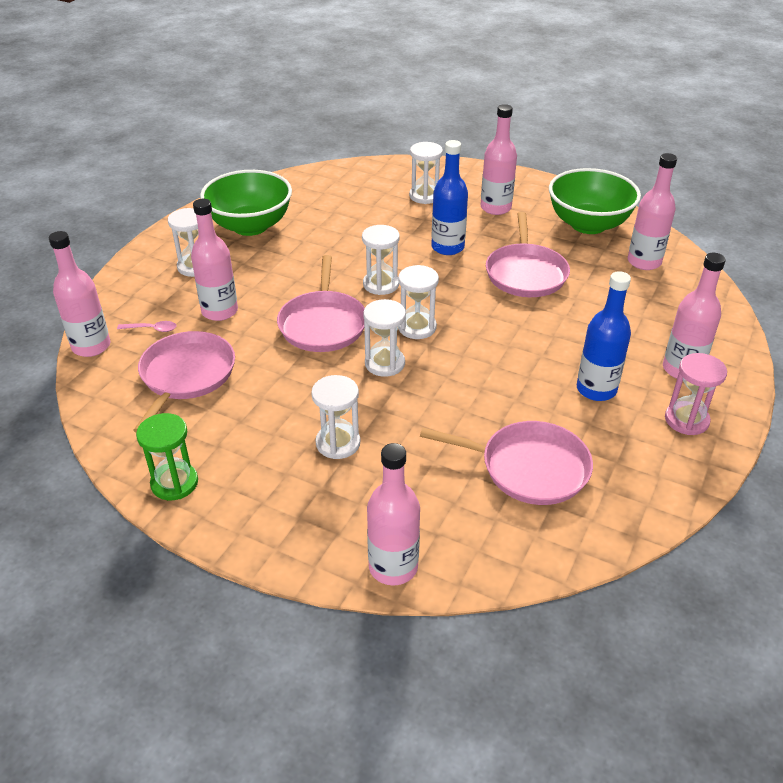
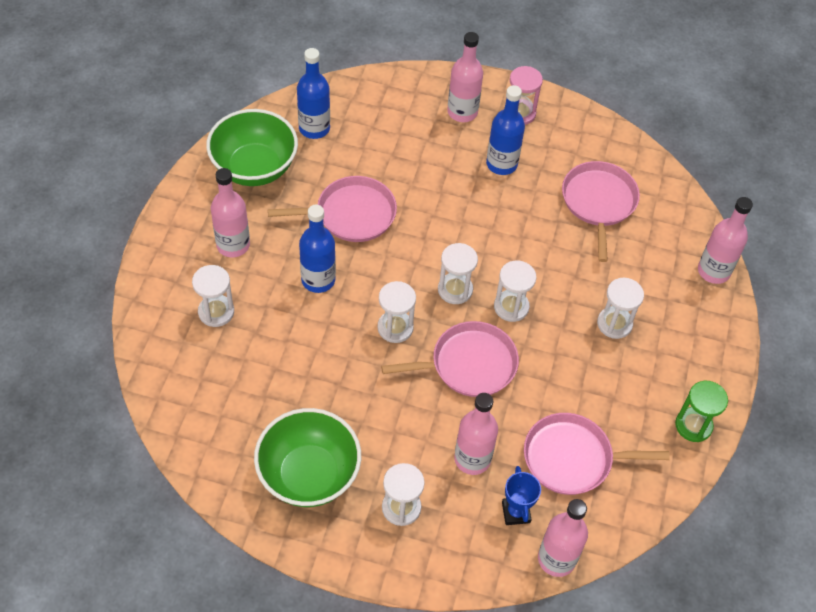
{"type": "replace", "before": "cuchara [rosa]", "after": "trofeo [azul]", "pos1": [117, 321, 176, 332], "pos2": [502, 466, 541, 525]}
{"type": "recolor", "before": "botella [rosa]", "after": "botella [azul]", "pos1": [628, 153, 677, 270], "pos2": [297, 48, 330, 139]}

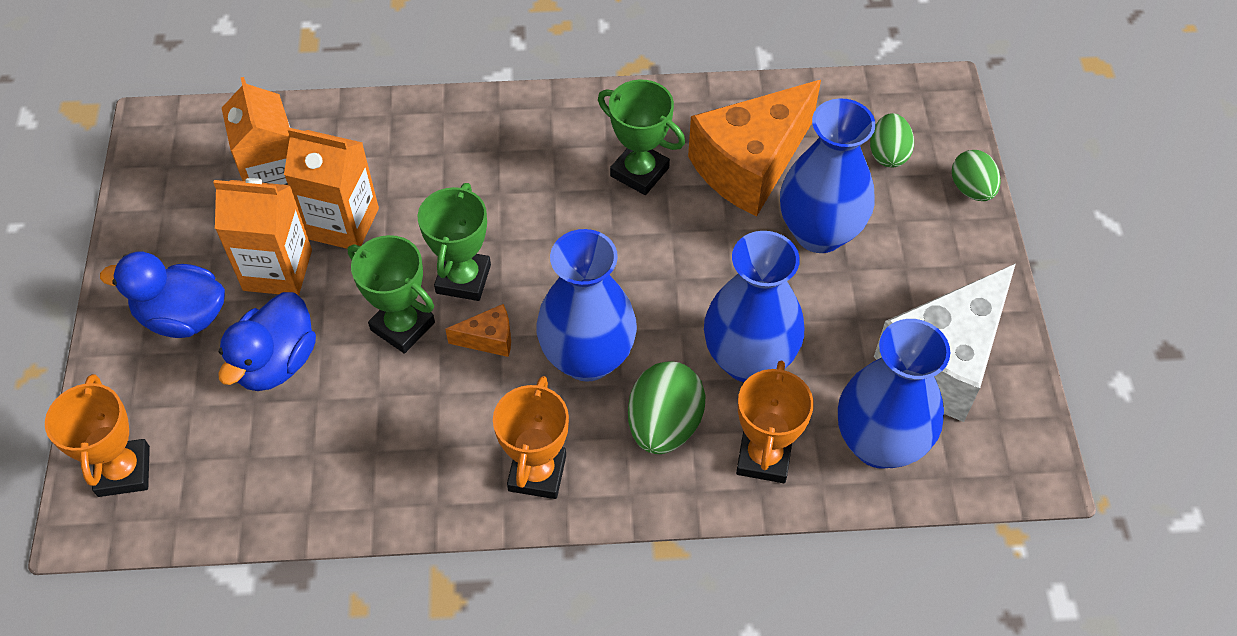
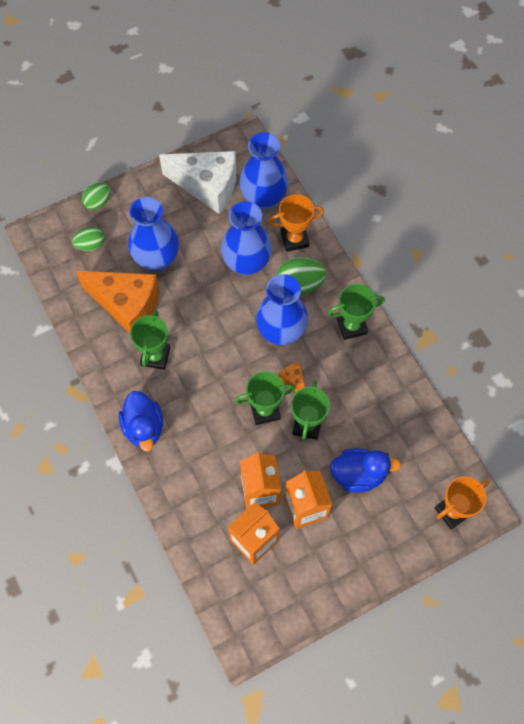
{"type": "move", "before": "pato [azul]", "pos1": [100, 252, 225, 338], "pos2": [119, 391, 163, 451]}
{"type": "recolor", "before": "trofeo [naranja]", "after": "trofeo [verde]", "pos1": [493, 376, 569, 499], "pos2": [327, 284, 385, 340]}

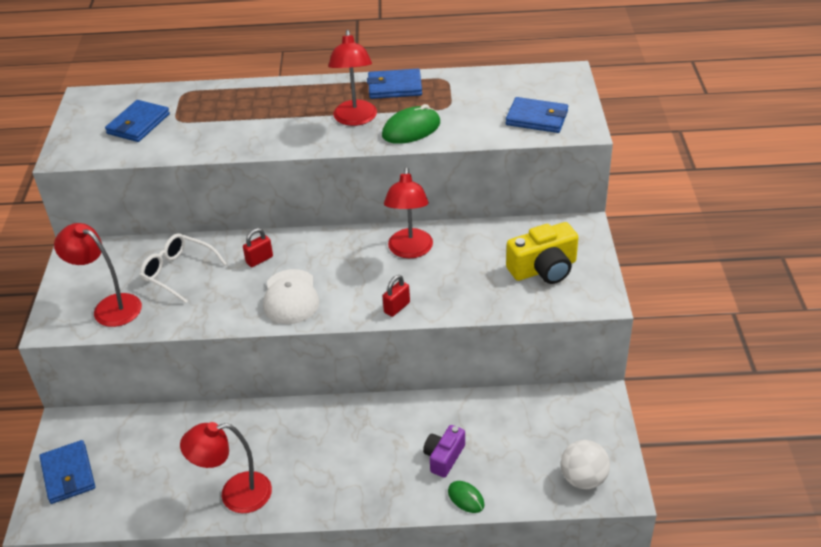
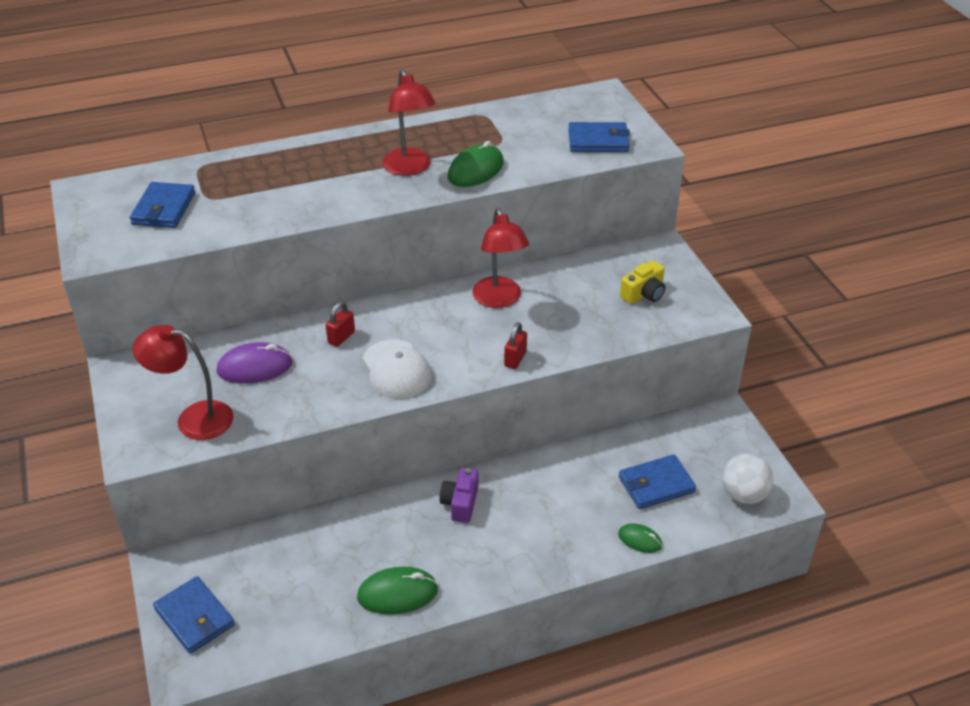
{"type": "replace", "before": "gafas [blanco]", "after": "ratón [morado]", "pos1": [140, 233, 227, 303], "pos2": [216, 342, 293, 384]}
{"type": "replace", "before": "lámpara [rojo]", "after": "ratón [verde]", "pos1": [180, 422, 272, 513], "pos2": [357, 567, 438, 615]}
{"type": "move", "before": "cartera [azul]", "pos1": [367, 69, 422, 99], "pos2": [619, 454, 696, 509]}
{"type": "move", "before": "cámara [morado]", "pos1": [423, 425, 465, 478], "pos2": [440, 468, 479, 523]}
{"type": "resize", "before": "cámara [amarillo]", "pos1": [506, 222, 578, 284], "pos2": [620, 260, 665, 304], "scale": 0.64}

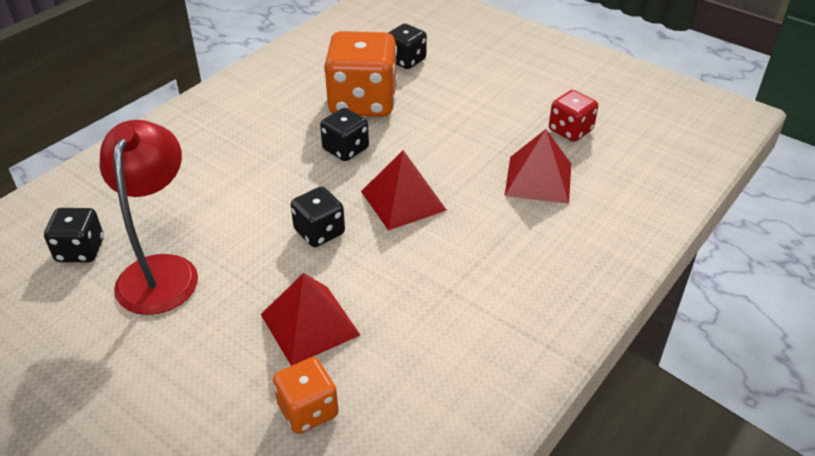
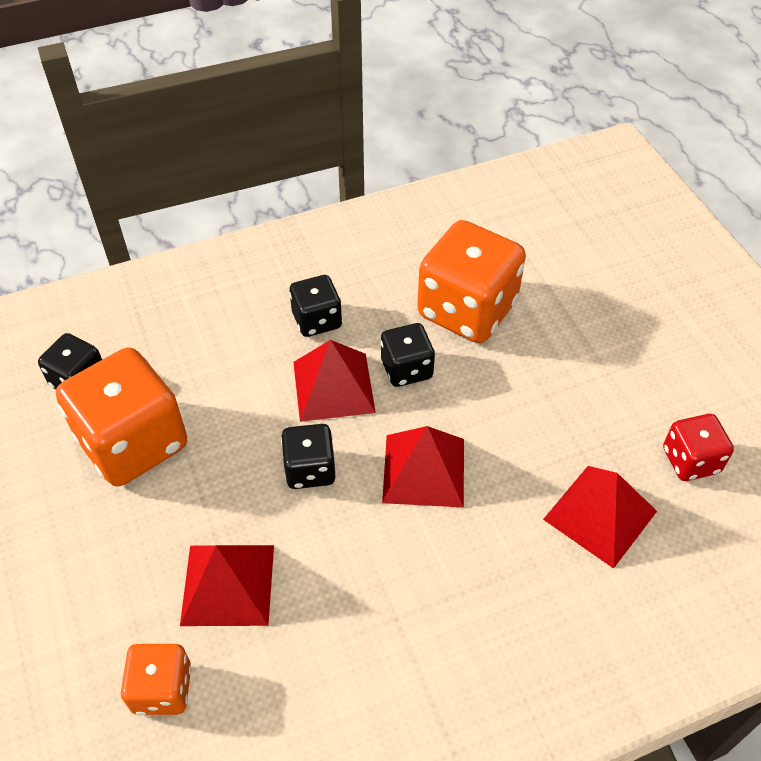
{"type": "replace", "before": "lámpara [rojo]", "after": "dado [naranja]", "pos1": [99, 120, 198, 315], "pos2": [56, 348, 187, 486]}
{"type": "move", "before": "dado [negro]", "pos1": [388, 24, 427, 69], "pos2": [289, 275, 342, 337]}
{"type": "insert", "after": "pirámide [rojo]", "pos2": [293, 340, 376, 422]}

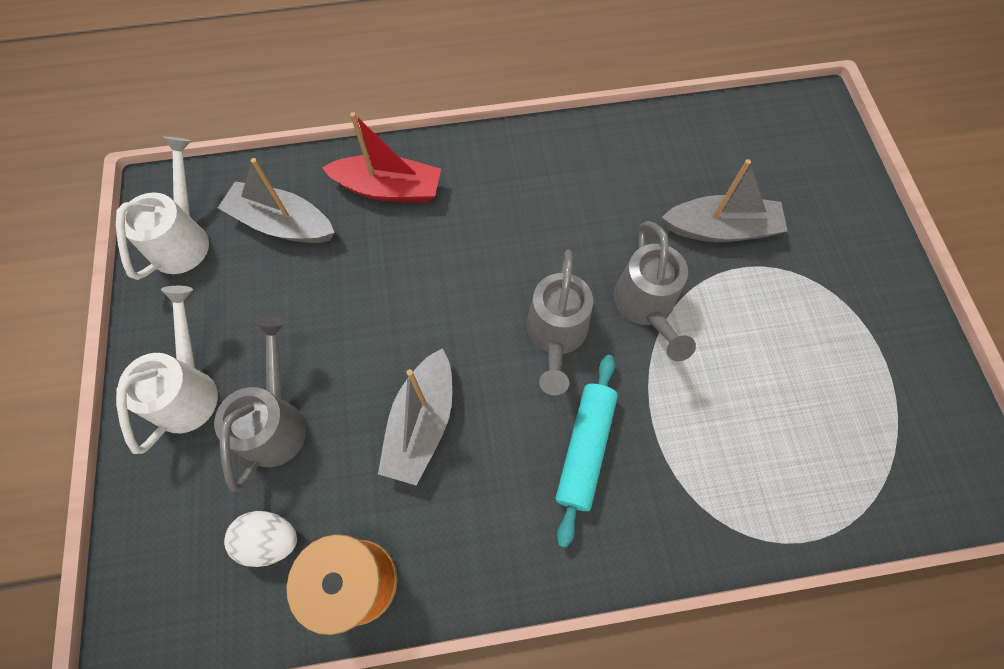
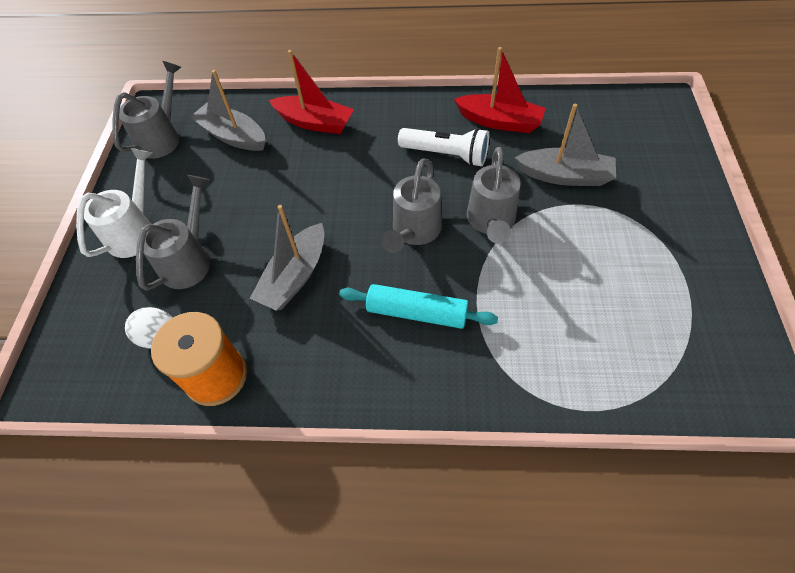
{"type": "recolor", "before": "regadera [blanco]", "after": "regadera [gris]", "pos1": [116, 137, 209, 280], "pos2": [112, 61, 181, 159]}
{"type": "rotate", "before": "rodillo [turquesa]", "pos1": [555, 355, 618, 548], "pos2": [339, 284, 498, 329], "turn": 75}
{"type": "insert", "after": "lámpara de mano [blanco]", "pos2": [398, 128, 489, 167]}
{"type": "insert", "after": "barco [rojo]", "pos2": [454, 47, 545, 133]}

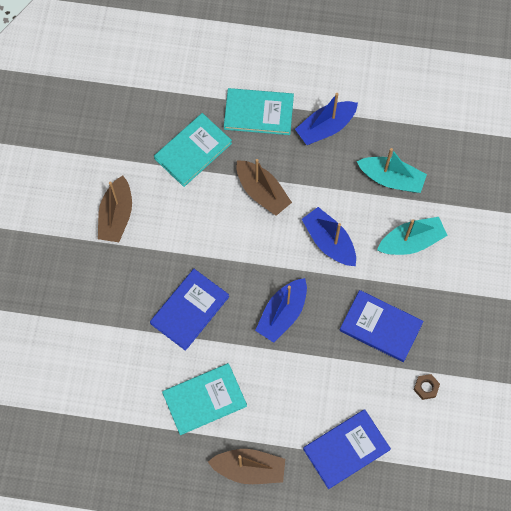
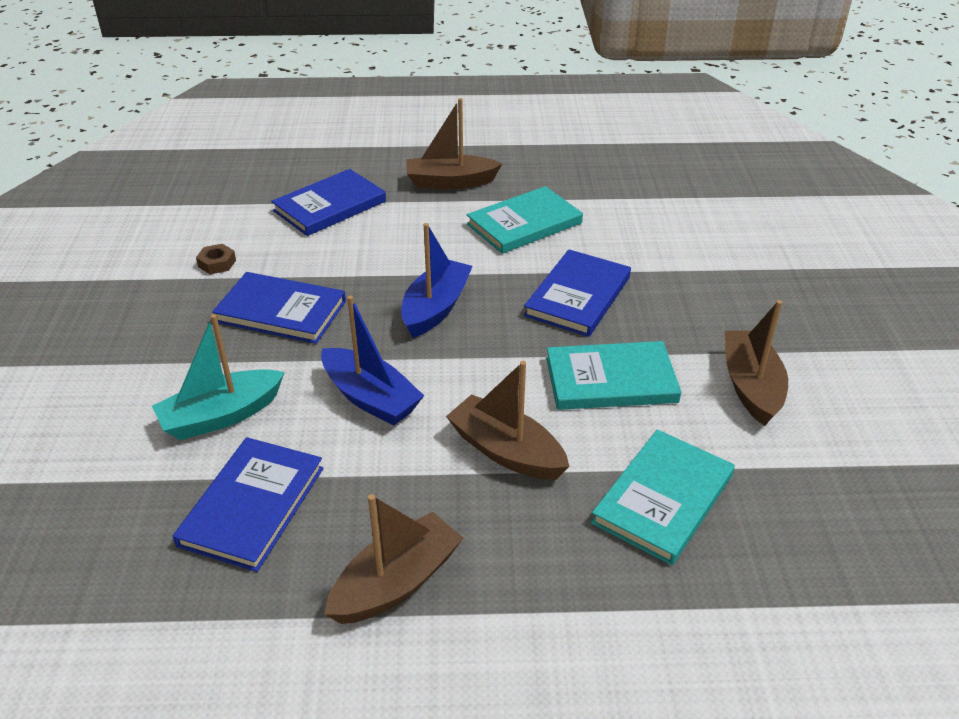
{"type": "move", "before": "libro [turquesa]", "pos1": [224, 88, 294, 135], "pos2": [546, 341, 681, 410]}
{"type": "recolor", "before": "barco [azul]", "after": "barco [marrón]", "pos1": [295, 93, 358, 145], "pos2": [324, 494, 463, 624]}
{"type": "replace", "before": "barco [turquesa]", "after": "libro [azul]", "pos1": [357, 148, 427, 193], "pos2": [173, 437, 324, 572]}

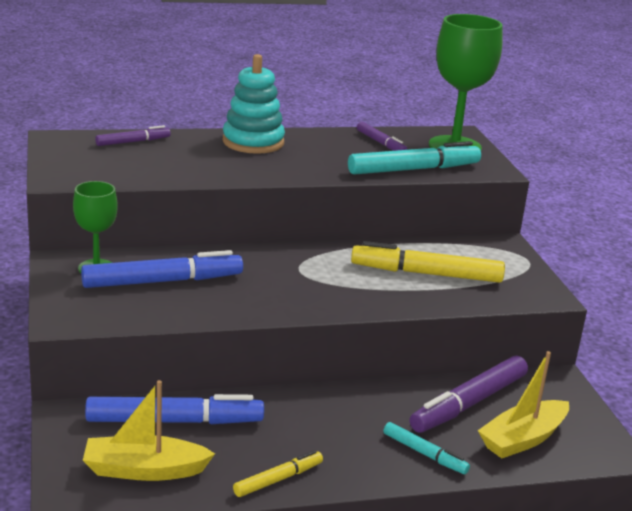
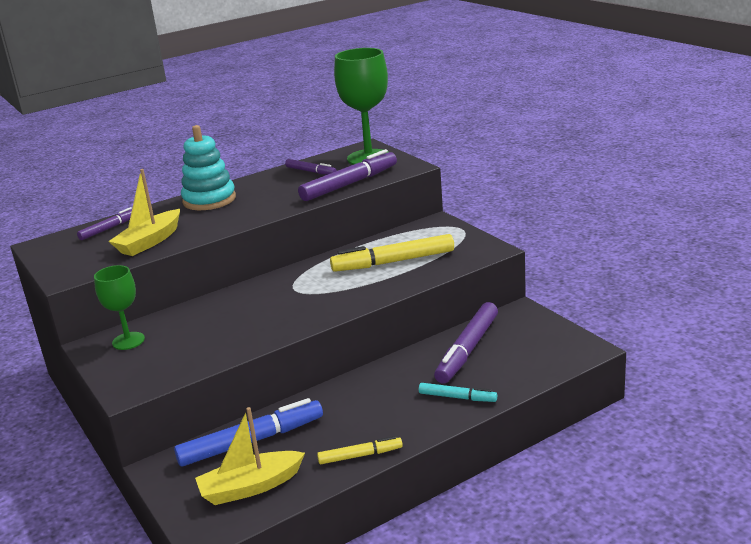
{"type": "delete", "before": "rotulador [azul]", "pos1": [81, 250, 243, 288]}
{"type": "rotate", "before": "rotulador [amarillo]", "pos1": [233, 450, 323, 497], "pos2": [317, 436, 403, 464], "turn": 45}
{"type": "recolor", "before": "rotulador [turquesa]", "after": "rotulador [morado]", "pos1": [348, 141, 481, 175], "pos2": [298, 149, 397, 201]}
{"type": "move", "before": "barco [amarillo]", "pos1": [478, 351, 569, 458], "pos2": [108, 169, 180, 256]}

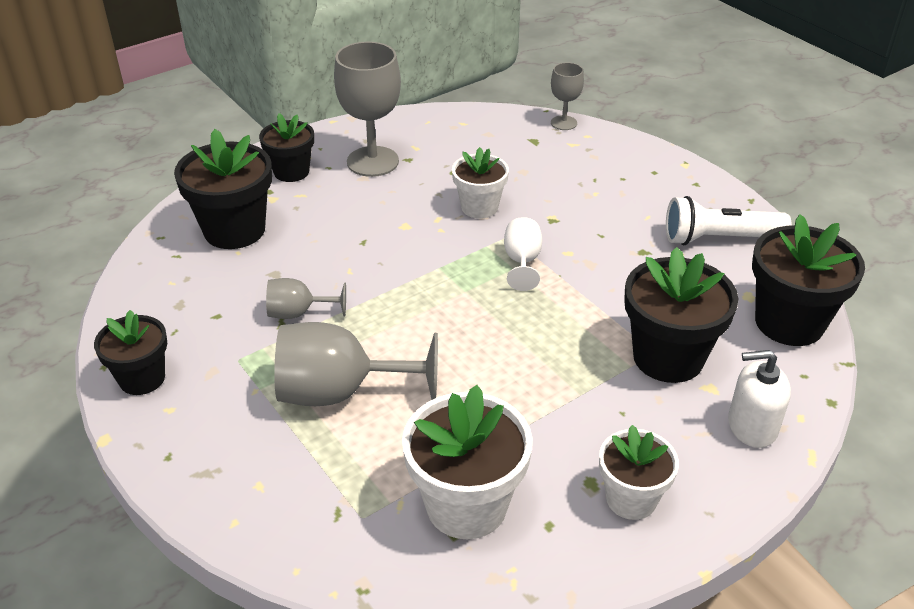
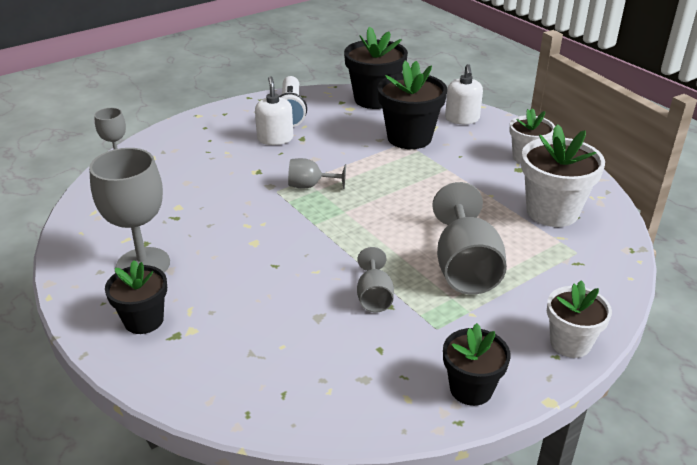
{"type": "delete", "before": "maceta [negro]", "pos1": [174, 129, 272, 249]}
{"type": "move", "before": "maceta [blanco]", "pos1": [452, 147, 509, 219], "pos2": [547, 280, 612, 358]}
{"type": "recolor", "before": "copa [blanco]", "after": "copa [gris]", "pos1": [504, 217, 542, 291], "pos2": [288, 158, 346, 189]}
{"type": "insert", "after": "dispensador de jabón [blanco]", "pos2": [255, 76, 293, 145]}

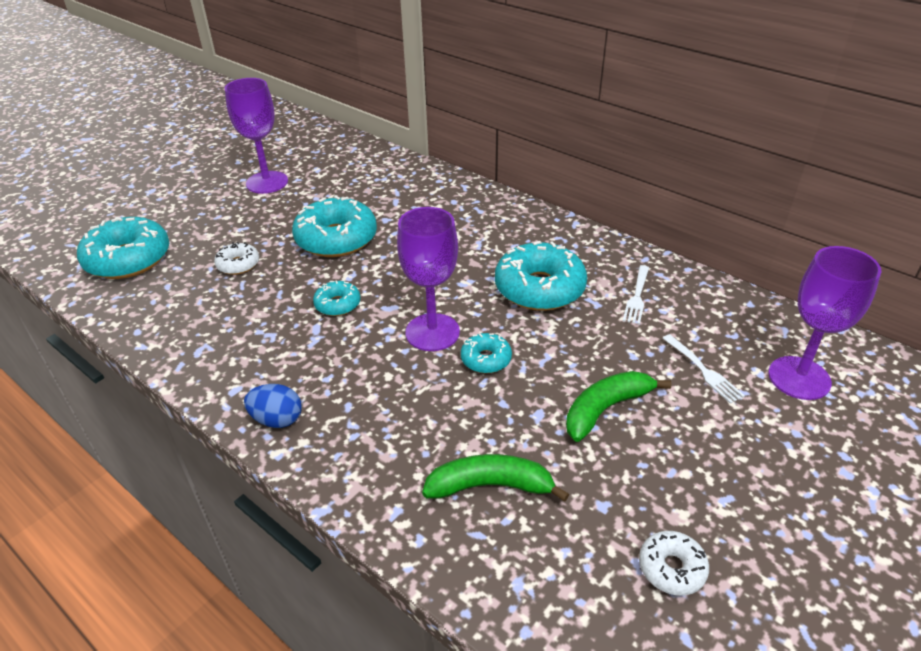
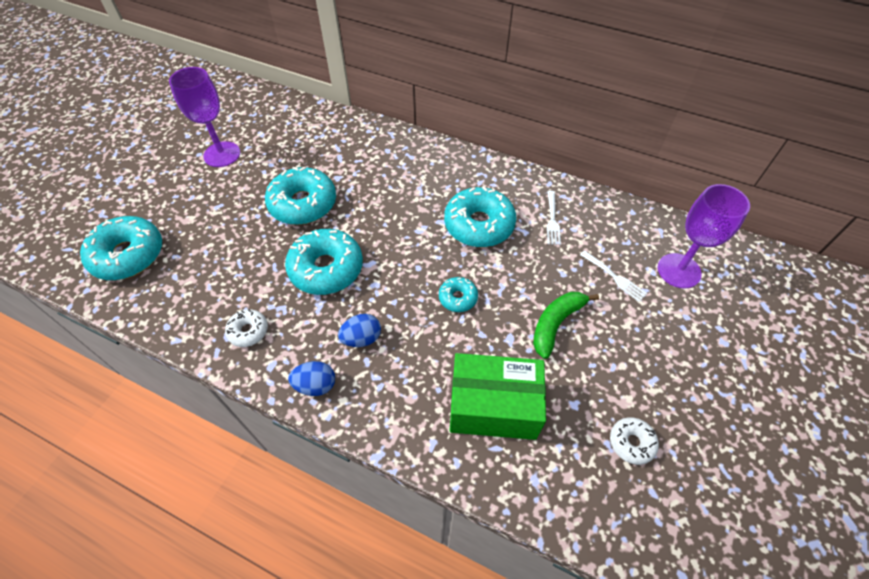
{"type": "move", "before": "rosquilla [blanco]", "pos1": [214, 242, 259, 275], "pos2": [225, 309, 268, 347]}
{"type": "resize", "before": "rosquilla [turquesa]", "pos1": [313, 281, 361, 316], "pos2": [285, 229, 363, 295], "scale": 1.99}
{"type": "delete", "before": "copa [morado]", "pos1": [397, 207, 460, 351]}
{"type": "replace", "before": "plátano [verde]", "after": "caja [verde]", "pos1": [422, 454, 569, 502], "pos2": [450, 353, 546, 440]}
{"type": "insert", "after": "huevo [azul]", "pos2": [338, 314, 381, 347]}

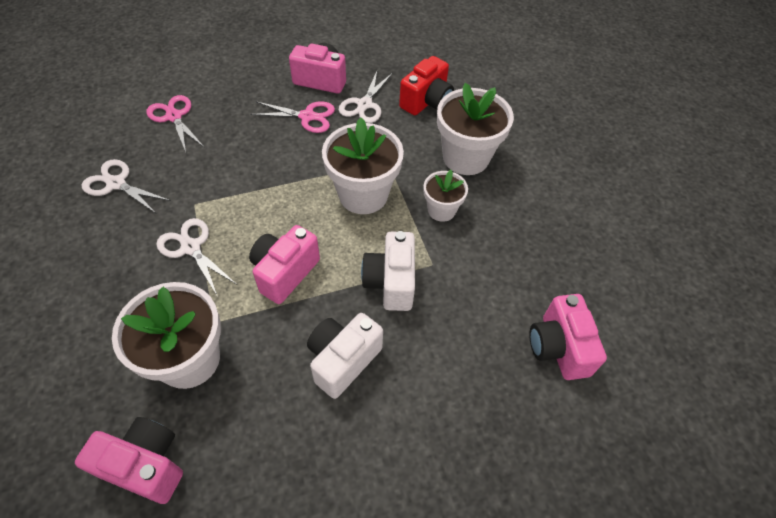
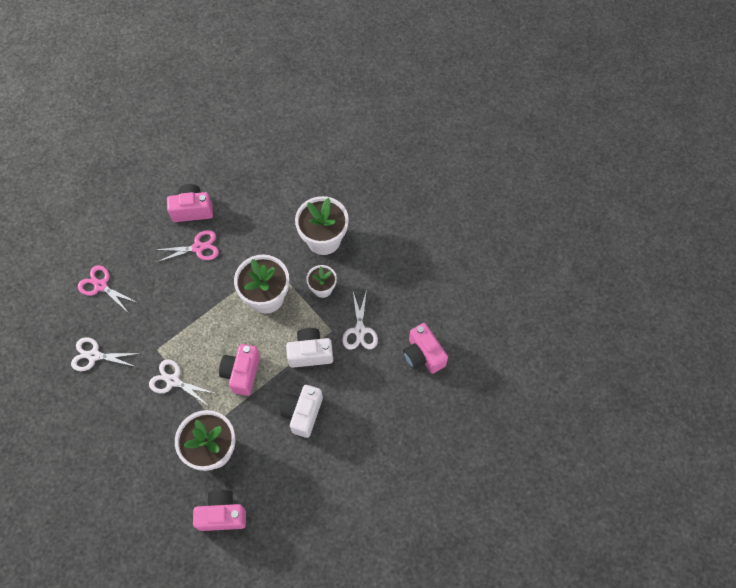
{"type": "move", "before": "tijeras [blanco]", "pos1": [339, 69, 393, 123], "pos2": [342, 289, 378, 350]}
{"type": "rotate", "before": "cámara [blanco]", "pos1": [361, 231, 415, 311], "pos2": [286, 328, 333, 368], "turn": 105}
{"type": "delete", "before": "cámara [rojo]", "pos1": [399, 56, 454, 115]}

